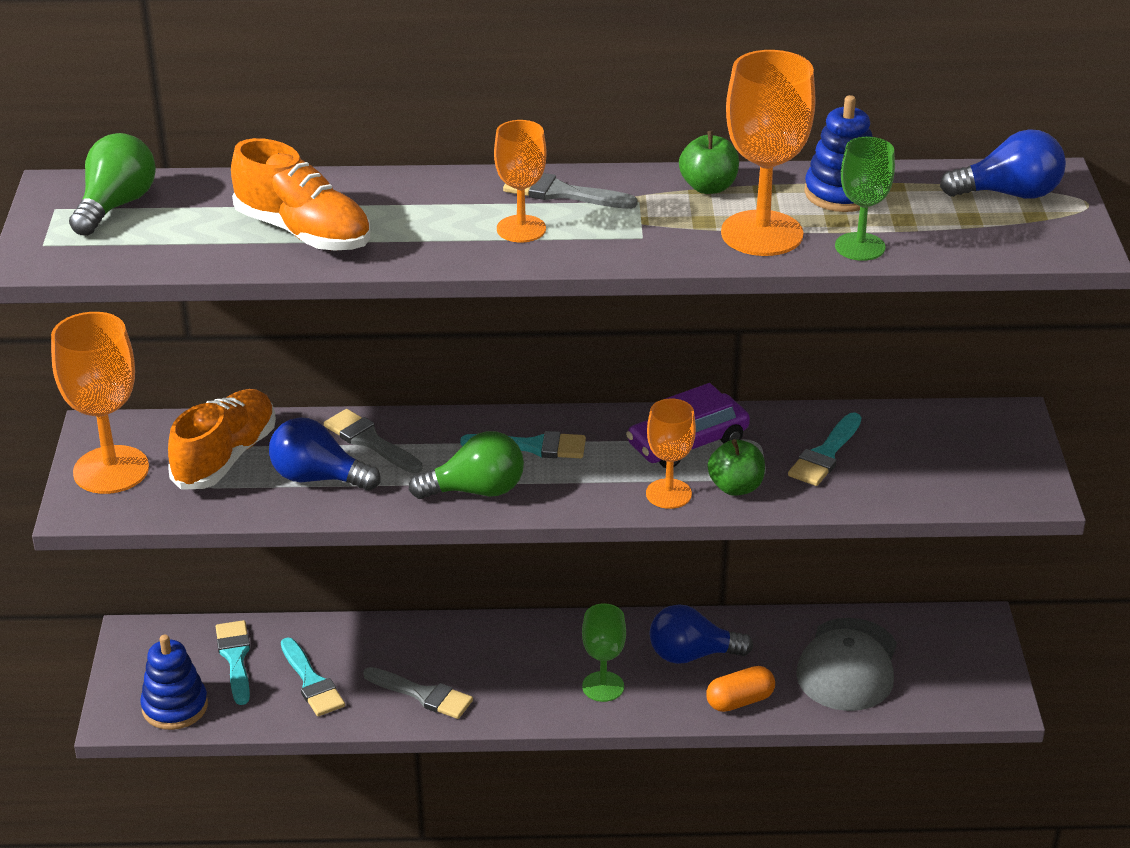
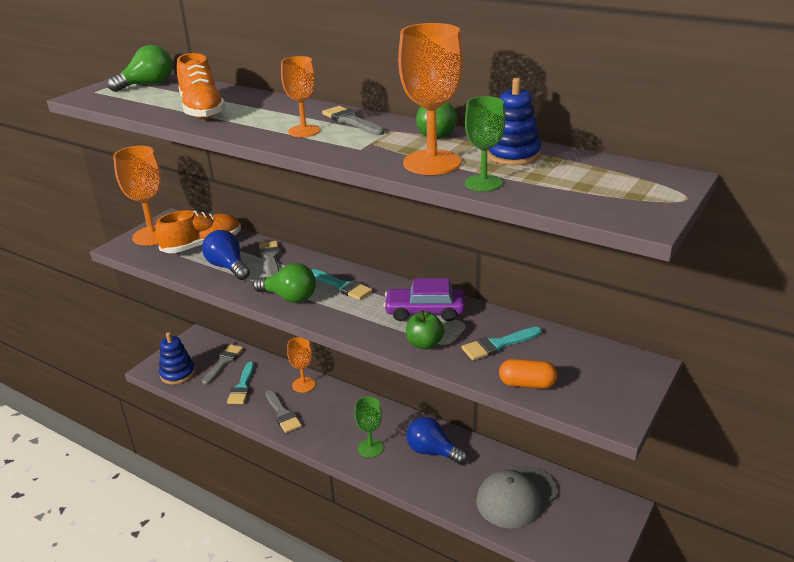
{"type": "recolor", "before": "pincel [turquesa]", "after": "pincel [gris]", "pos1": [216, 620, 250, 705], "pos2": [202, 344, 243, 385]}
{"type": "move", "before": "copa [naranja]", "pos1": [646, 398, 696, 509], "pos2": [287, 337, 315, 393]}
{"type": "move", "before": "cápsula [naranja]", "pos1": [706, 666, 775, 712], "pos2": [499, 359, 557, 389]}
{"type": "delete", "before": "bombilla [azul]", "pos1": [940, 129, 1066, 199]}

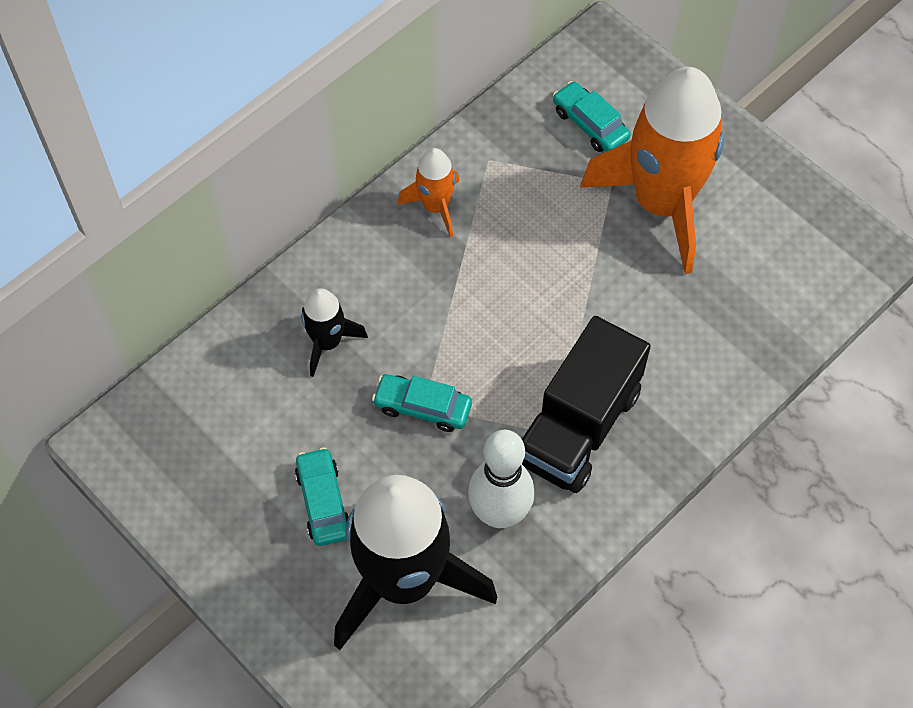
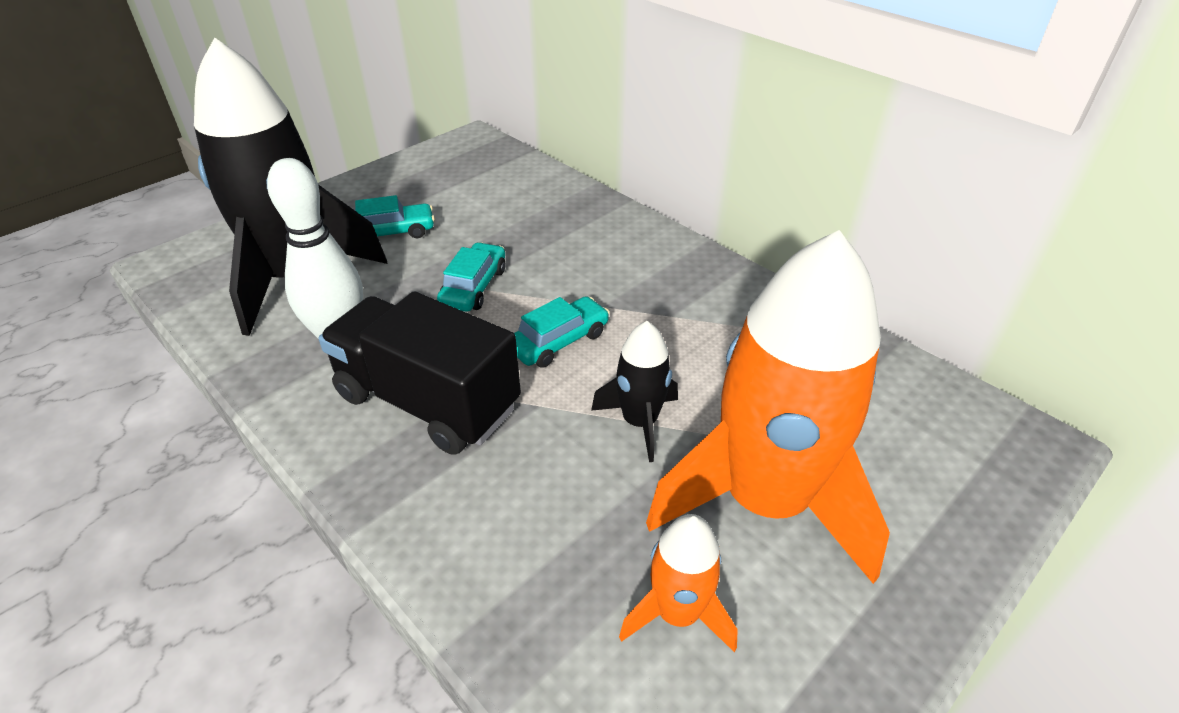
{"type": "move", "before": "cohete [negro]", "pos1": [301, 288, 368, 377], "pos2": [591, 321, 678, 462]}
{"type": "move", "before": "cohete [naranja]", "pos1": [397, 148, 459, 237], "pos2": [619, 514, 738, 652]}
{"type": "move", "before": "coche [turquesa]", "pos1": [553, 81, 631, 152], "pos2": [514, 296, 610, 368]}

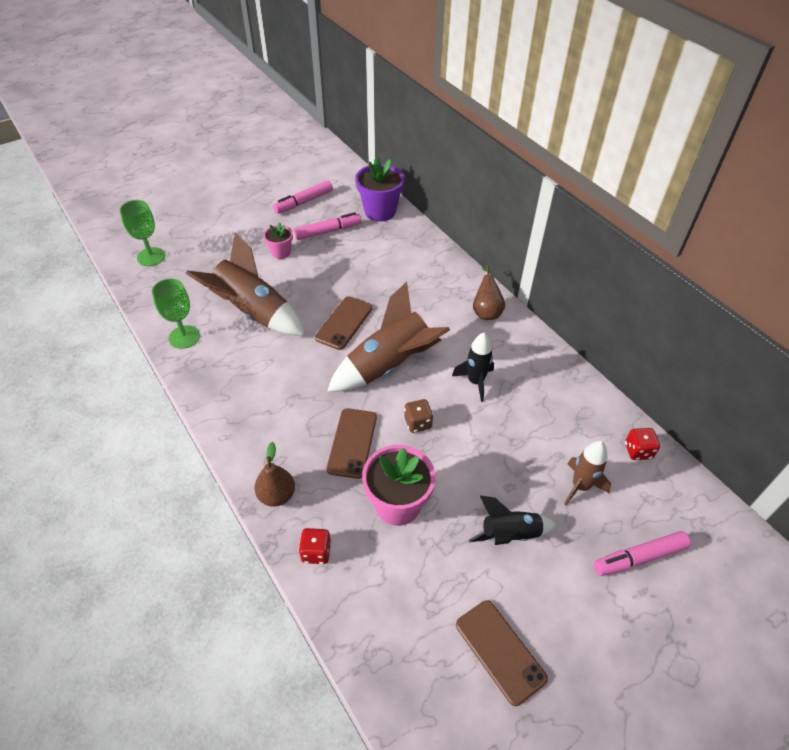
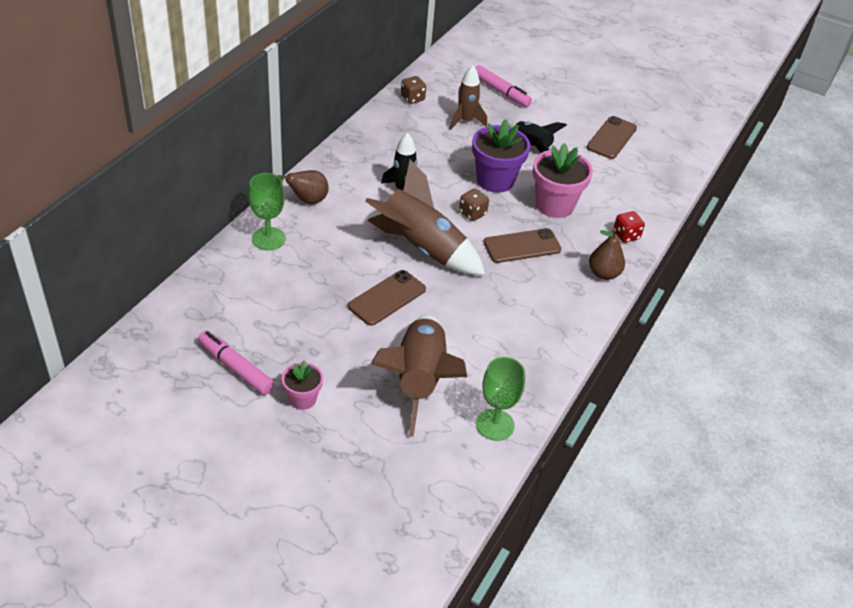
{"type": "move", "before": "copa [verde]", "pos1": [120, 200, 165, 266], "pos2": [249, 173, 286, 250]}
{"type": "delete", "before": "rotulador [rosa]", "pos1": [273, 180, 333, 214]}
{"type": "rotate", "before": "móvil [marrón]", "pos1": [315, 296, 373, 350], "pos2": [348, 270, 426, 326], "turn": -45}
{"type": "move", "before": "maceta [morado]", "pos1": [355, 157, 405, 221], "pos2": [472, 119, 530, 193]}
{"type": "recolor", "before": "dado [rojo]", "after": "dado [marrón]", "pos1": [625, 428, 660, 460], "pos2": [401, 76, 426, 104]}

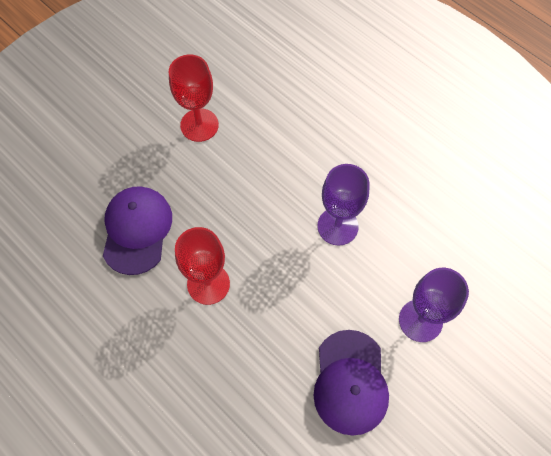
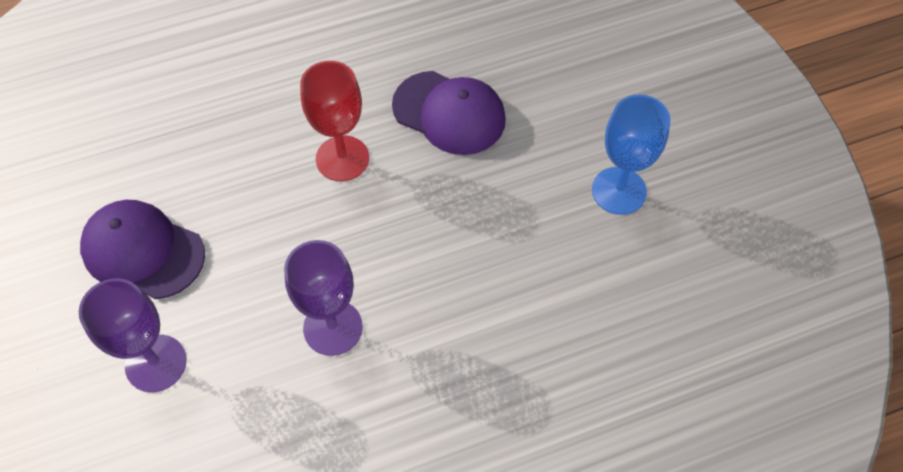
{"type": "delete", "before": "copa [rojo]", "pos1": [169, 55, 219, 142]}
{"type": "insert", "after": "copa [azul]", "pos2": [592, 95, 670, 215]}

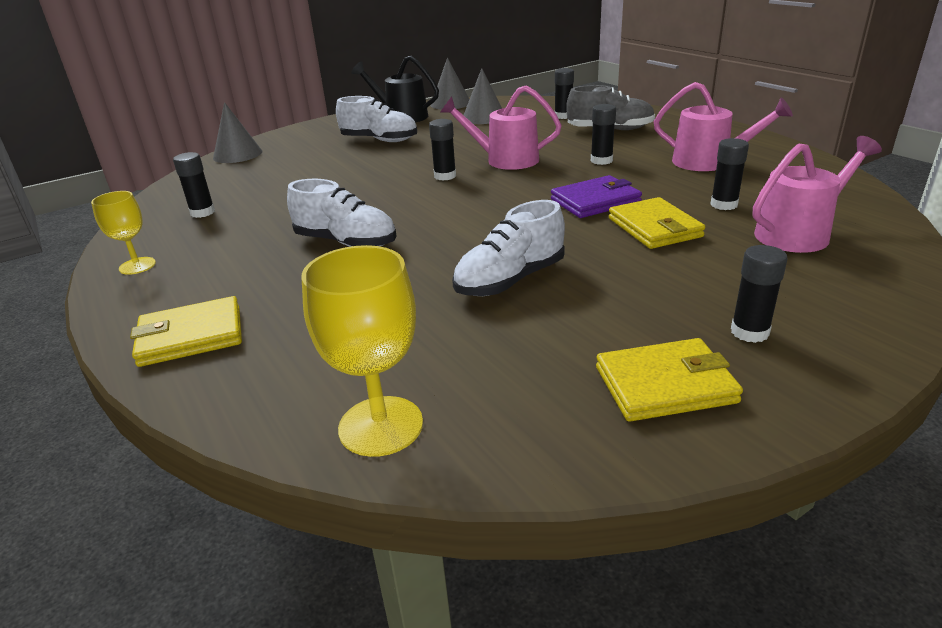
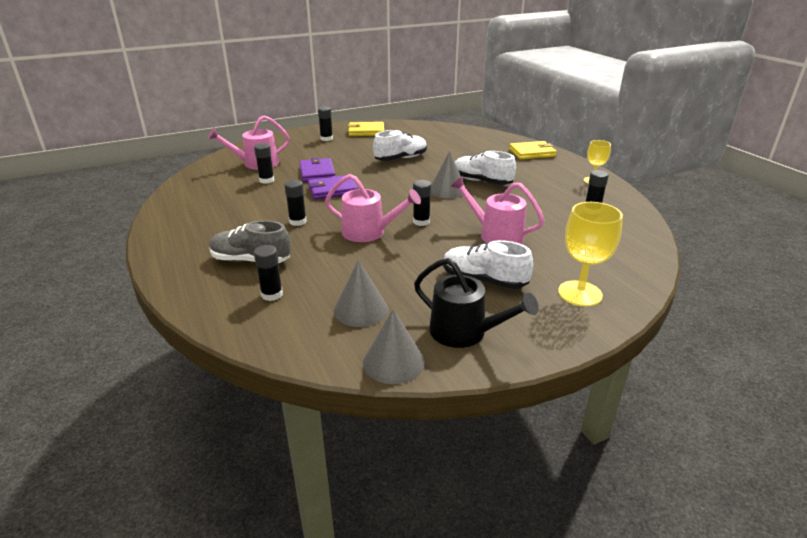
{"type": "move", "before": "cono [gris]", "pos1": [213, 102, 262, 163], "pos2": [431, 151, 467, 199]}
{"type": "move", "before": "copa [amarillo]", "pos1": [302, 245, 423, 457], "pos2": [558, 202, 623, 307]}
{"type": "recolor", "before": "cartera [amarillo]", "after": "cartera [morado]", "pos1": [609, 197, 705, 249], "pos2": [299, 157, 335, 182]}
{"type": "move", "before": "regadera [rosa]", "pos1": [654, 82, 793, 171], "pos2": [450, 176, 545, 244]}

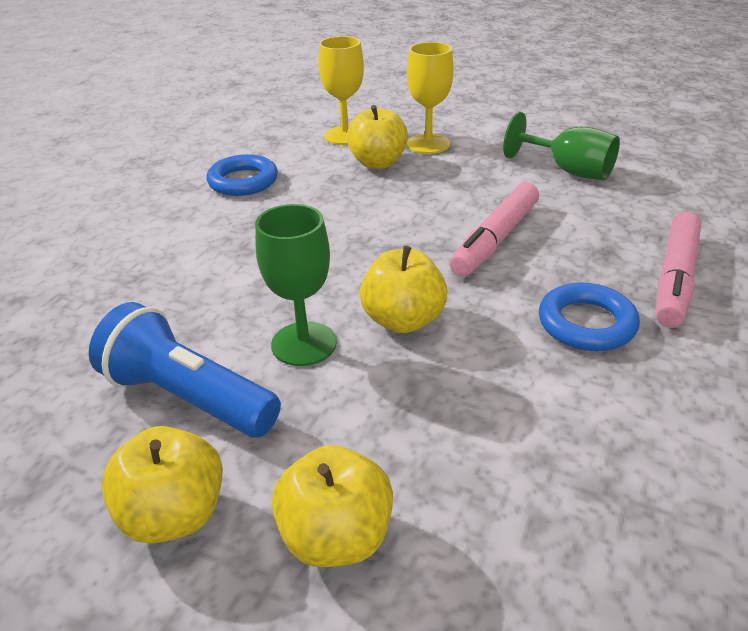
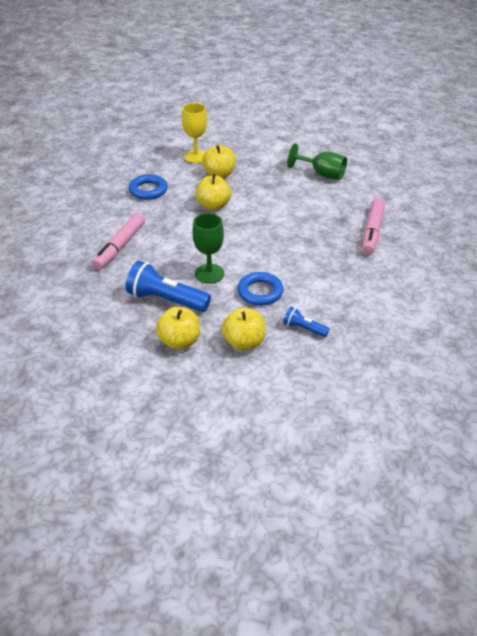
{"type": "move", "before": "manzana [amarillo]", "pos1": [360, 246, 447, 333], "pos2": [196, 174, 231, 210]}
{"type": "delete", "before": "copa [amarillo]", "pos1": [407, 42, 454, 154]}
{"type": "move", "before": "rotulador [rosa]", "pos1": [450, 182, 539, 277], "pos2": [92, 213, 145, 270]}
{"type": "move", "before": "anillo [azul]", "pos1": [539, 283, 640, 351], "pos2": [237, 272, 283, 305]}
{"type": "insert", "after": "lámpara de mano [azul]", "pos2": [283, 307, 329, 337]}

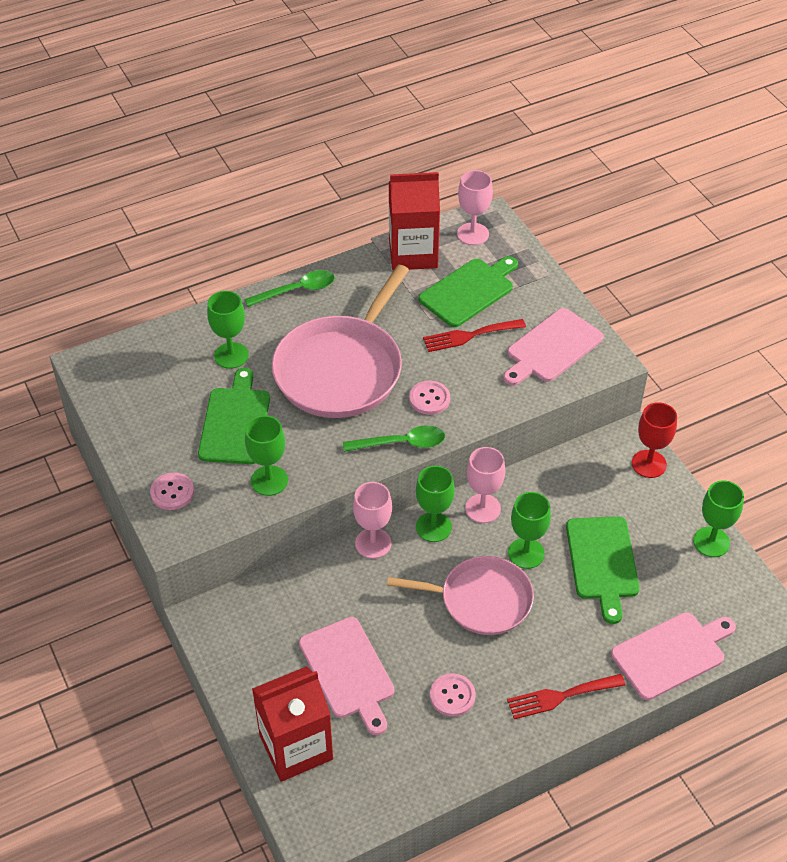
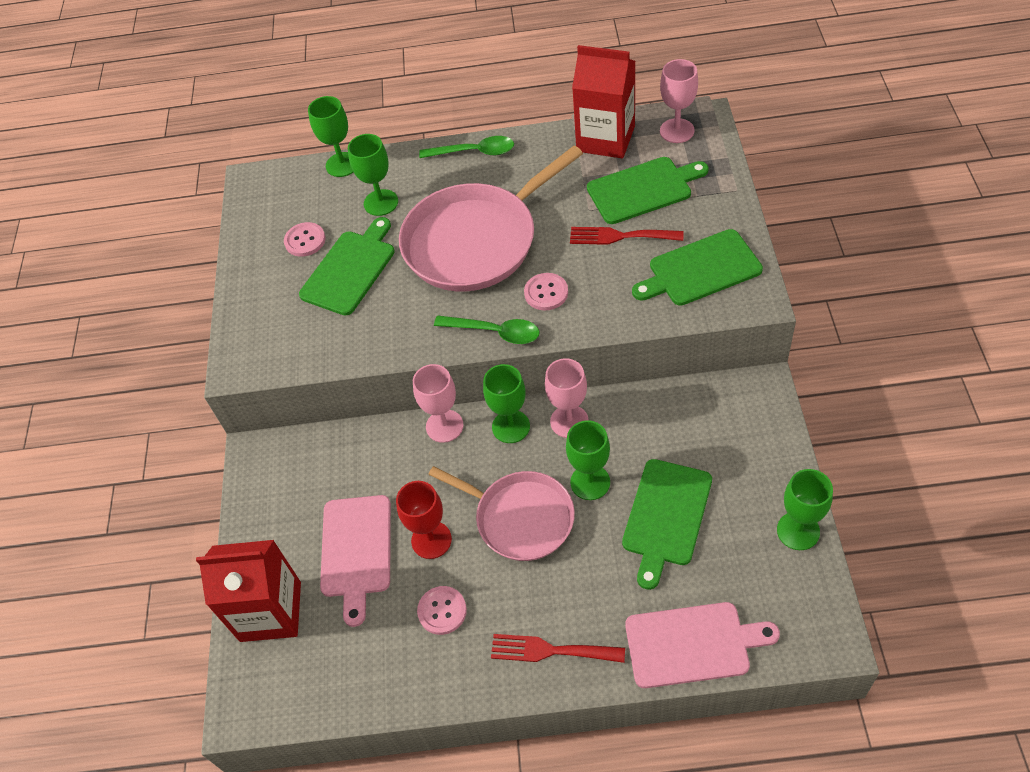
{"type": "move", "before": "botón [rosa]", "pos1": [150, 472, 194, 510], "pos2": [284, 222, 326, 257]}
{"type": "move", "before": "copa [verde]", "pos1": [245, 415, 288, 496], "pos2": [308, 96, 353, 177]}
{"type": "recolor", "before": "tabla de cortar [rosa]", "after": "tabla de cortar [verde]", "pos1": [503, 308, 604, 386], "pos2": [632, 229, 763, 306]}
{"type": "move", "before": "copa [rojo]", "pos1": [632, 402, 677, 478], "pos2": [396, 481, 452, 559]}

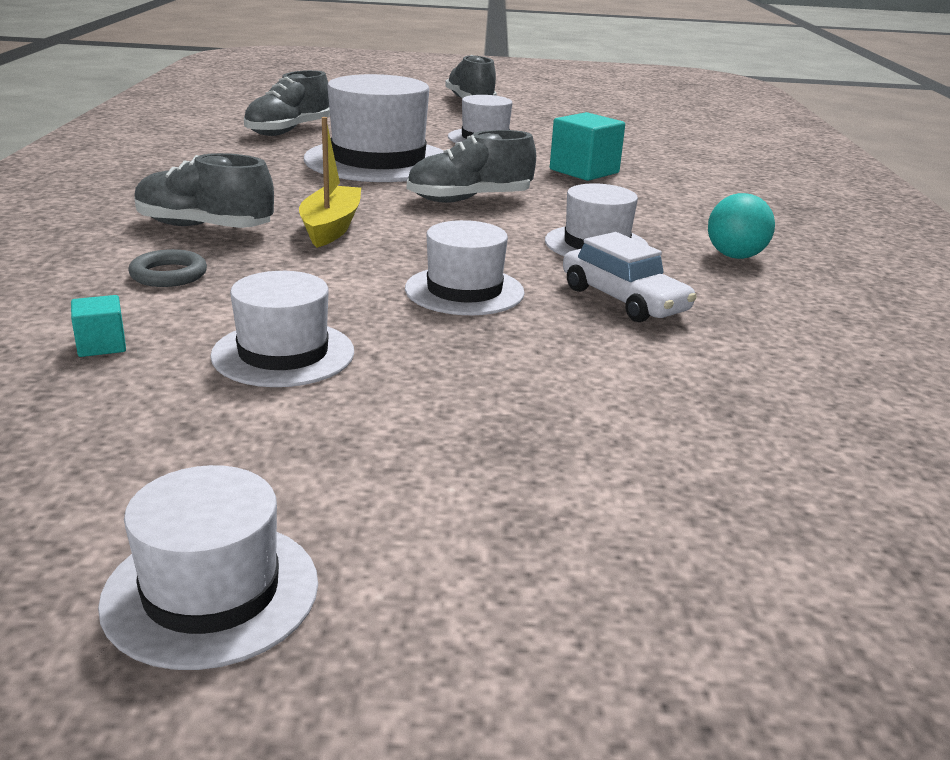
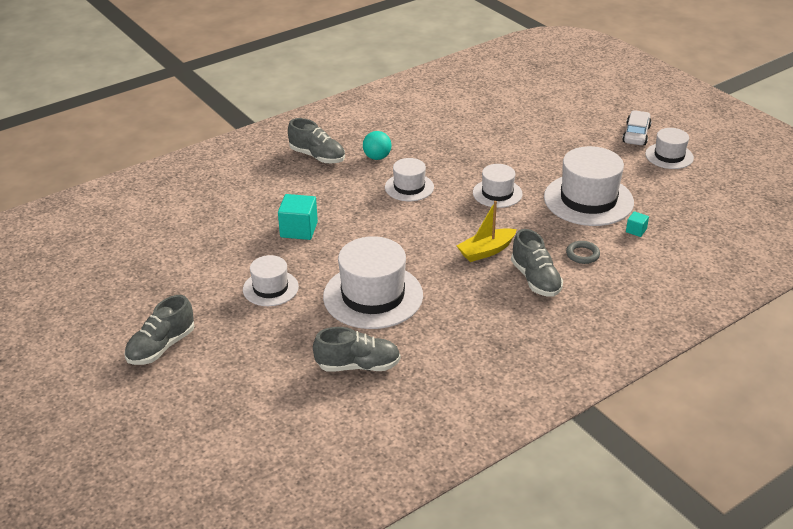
{"type": "resize", "before": "sombrero [blanco]", "pos1": [210, 271, 354, 387], "pos2": [544, 146, 634, 226], "scale": 1.78}
{"type": "move", "before": "zapato [gris]", "pos1": [407, 130, 536, 203], "pos2": [288, 118, 345, 163]}
{"type": "move", "before": "coche [blanco]", "pos1": [563, 232, 697, 322], "pos2": [622, 110, 652, 145]}

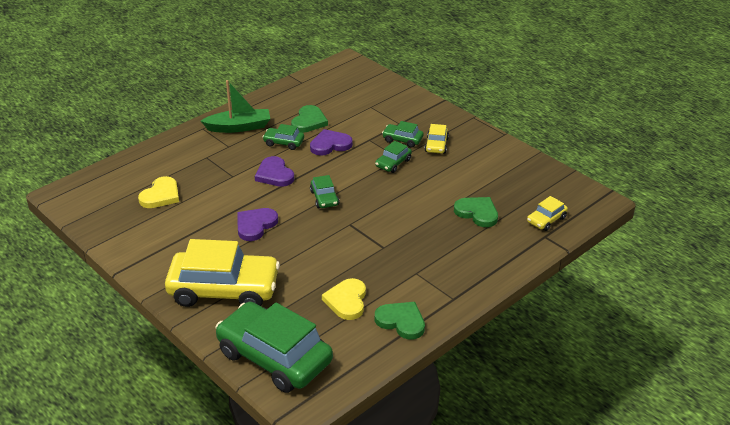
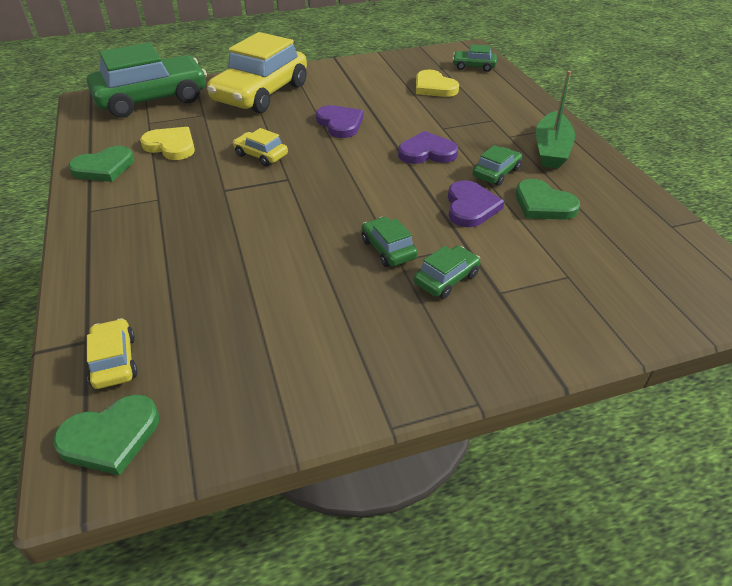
{"type": "move", "before": "coche [verde]", "pos1": [310, 175, 340, 208], "pos2": [452, 44, 497, 72]}
{"type": "move", "before": "coche [amarillo]", "pos1": [425, 124, 449, 154], "pos2": [233, 128, 288, 166]}
{"type": "move", "before": "corazón [verde]", "pos1": [454, 197, 498, 227], "pos2": [53, 395, 159, 476]}

